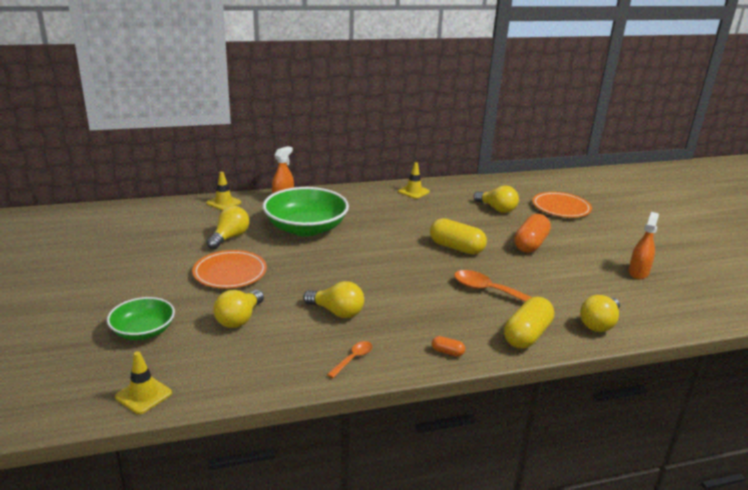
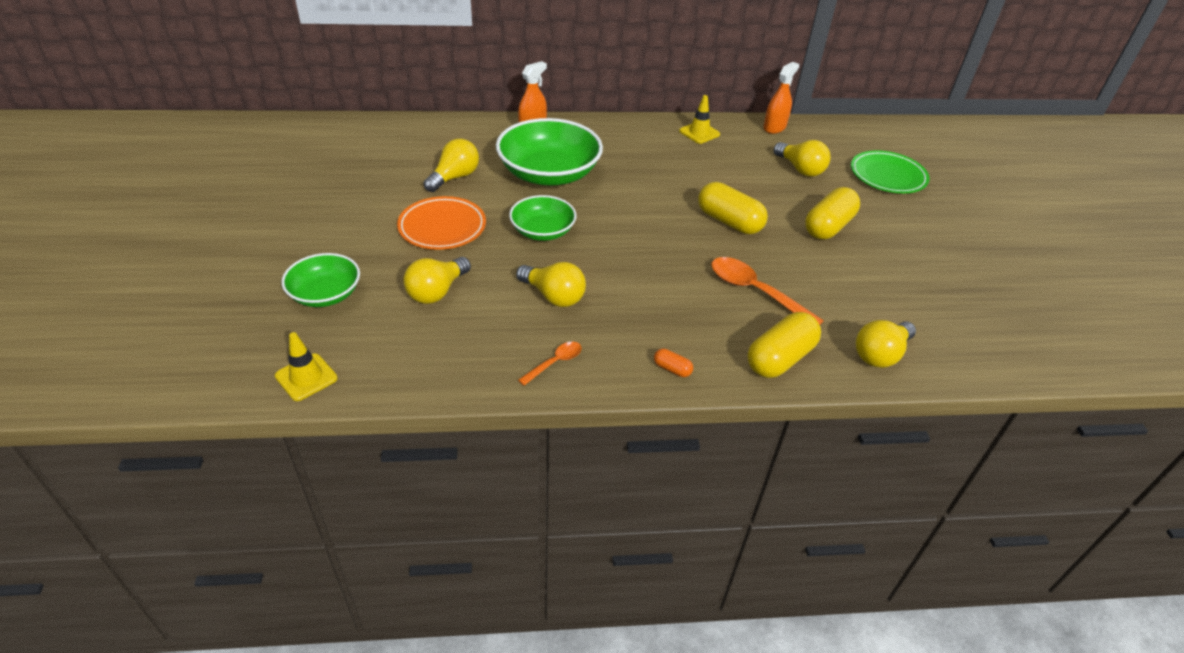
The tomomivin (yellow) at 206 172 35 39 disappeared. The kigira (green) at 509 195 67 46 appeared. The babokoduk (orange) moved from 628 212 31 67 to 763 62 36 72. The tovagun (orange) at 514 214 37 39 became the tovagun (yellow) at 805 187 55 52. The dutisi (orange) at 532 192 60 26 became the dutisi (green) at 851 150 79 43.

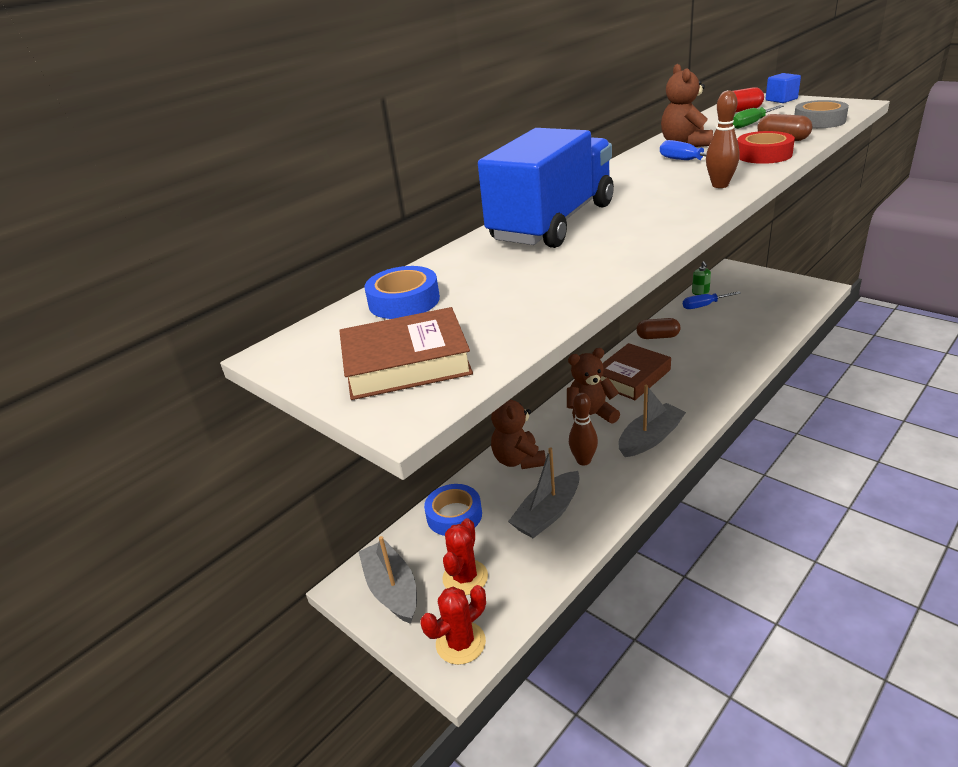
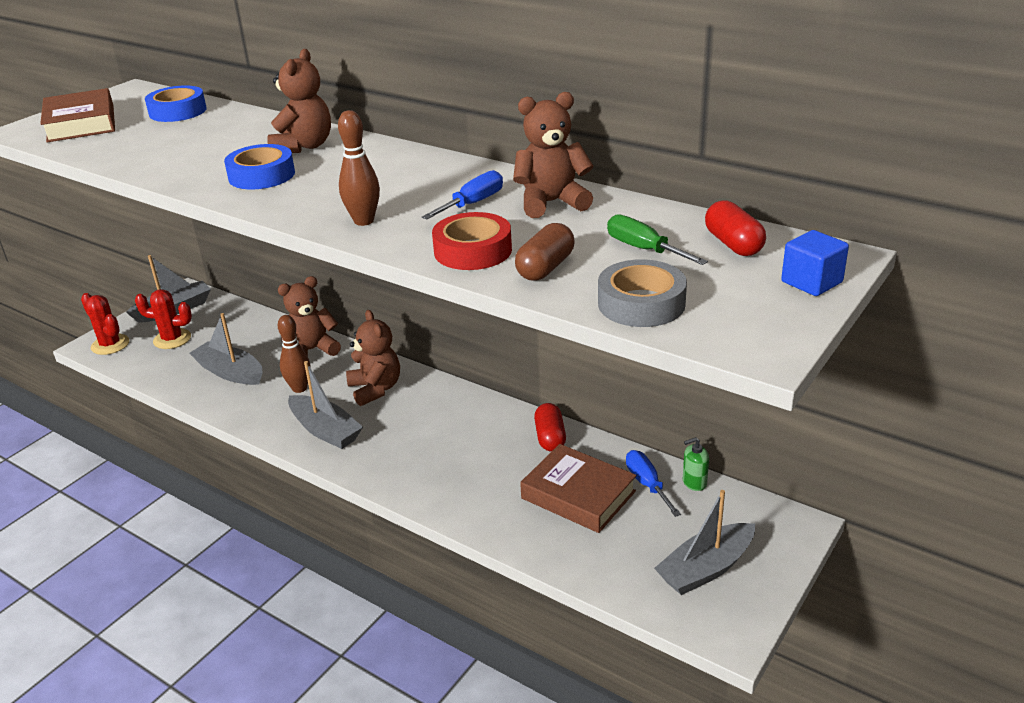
The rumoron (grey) at 654 490 101 105 appeared. The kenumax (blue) moved from 424 484 58 52 to 224 144 71 45. The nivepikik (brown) moved from 600 343 71 57 to 520 444 117 89. The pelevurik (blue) at 478 128 136 120 was replaced by the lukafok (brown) at 267 49 64 104. The tovagun (brown) at 636 318 44 21 became the tovagun (red) at 534 403 32 48.

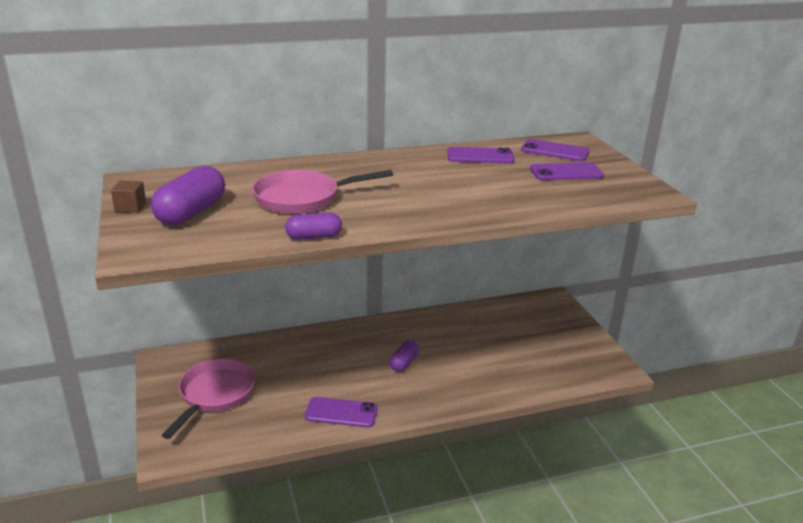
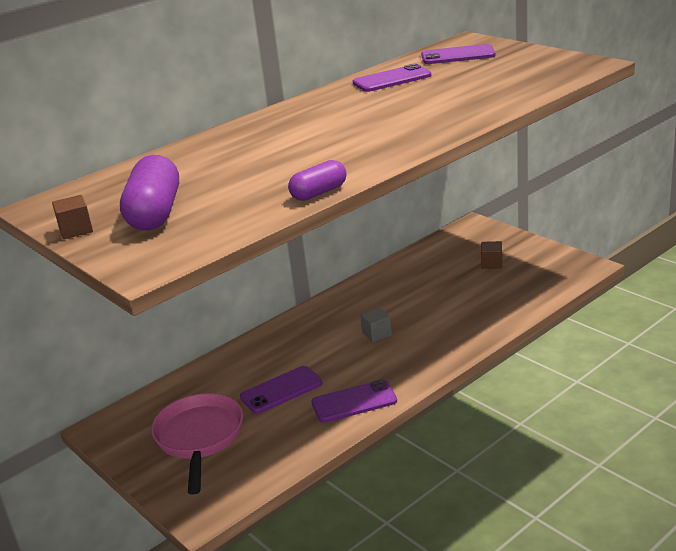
The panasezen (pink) at 252 170 141 44 disappeared. The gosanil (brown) at 481 241 21 28 appeared. The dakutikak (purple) moved from 530 162 74 18 to 240 366 82 48. The tovagun (purple) at 389 340 30 32 was replaced by the gosanil (grey) at 360 308 32 34.

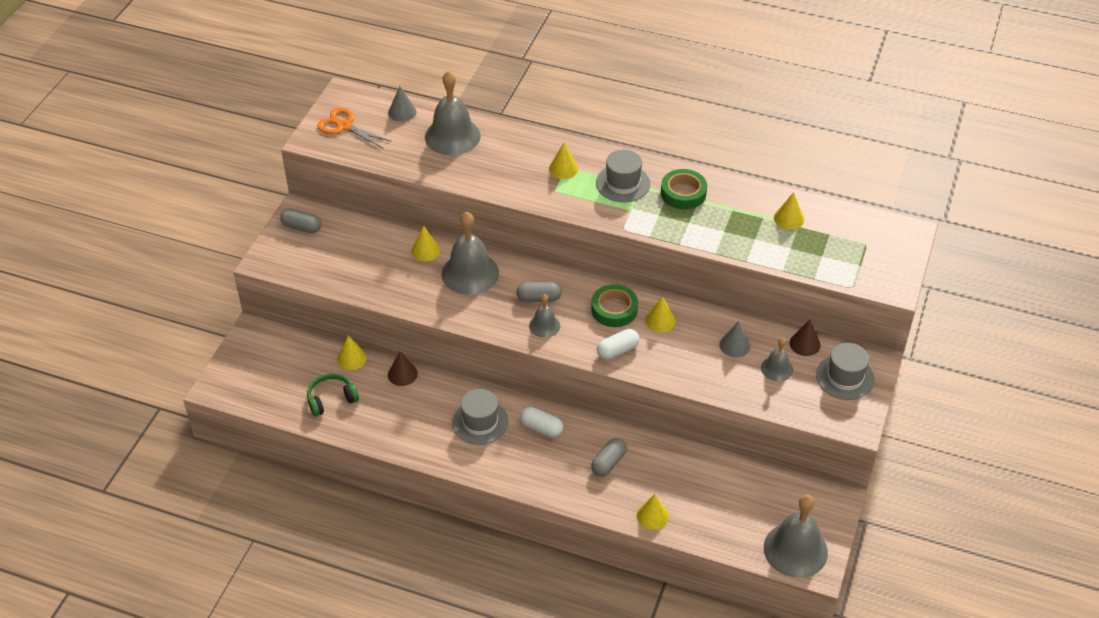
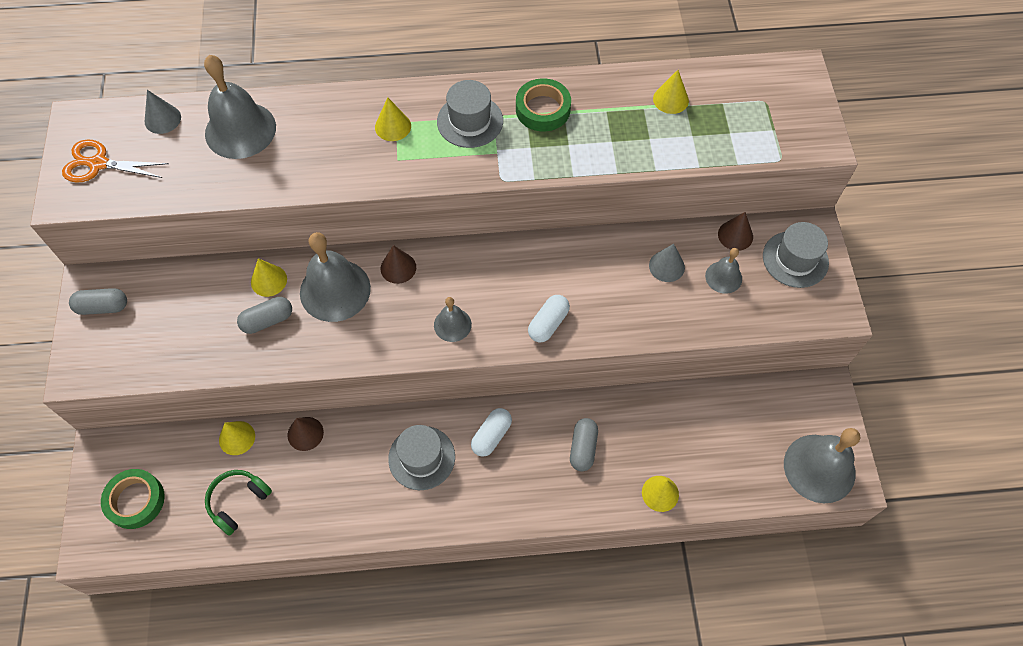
The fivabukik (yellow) at 645 296 31 37 disappeared. The fivabukik (brown) at 381 245 35 39 appeared. The tovagun (grey) moved from 516 282 46 20 to 237 297 55 37. The kenumax (green) moved from 591 284 47 43 to 101 469 64 60. The tovagun (white) at 520 407 43 30 turned 60 degrees counterclockwise.

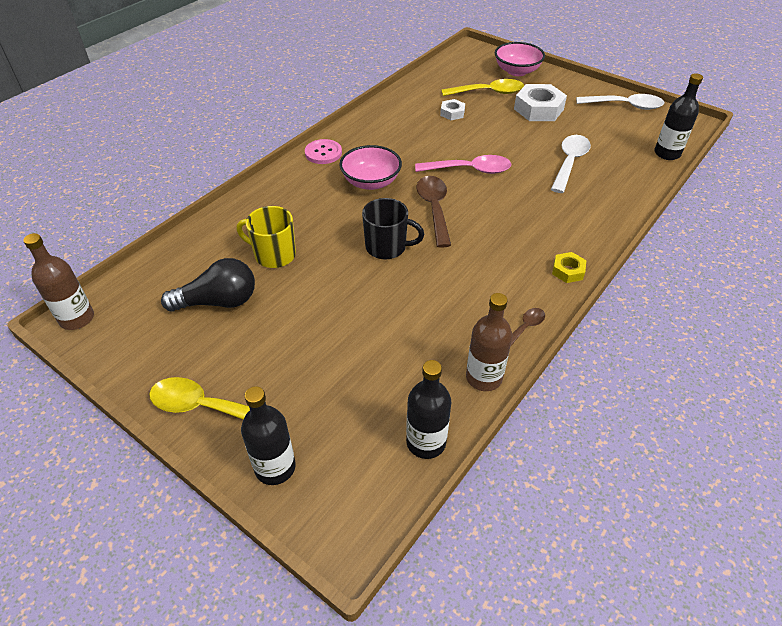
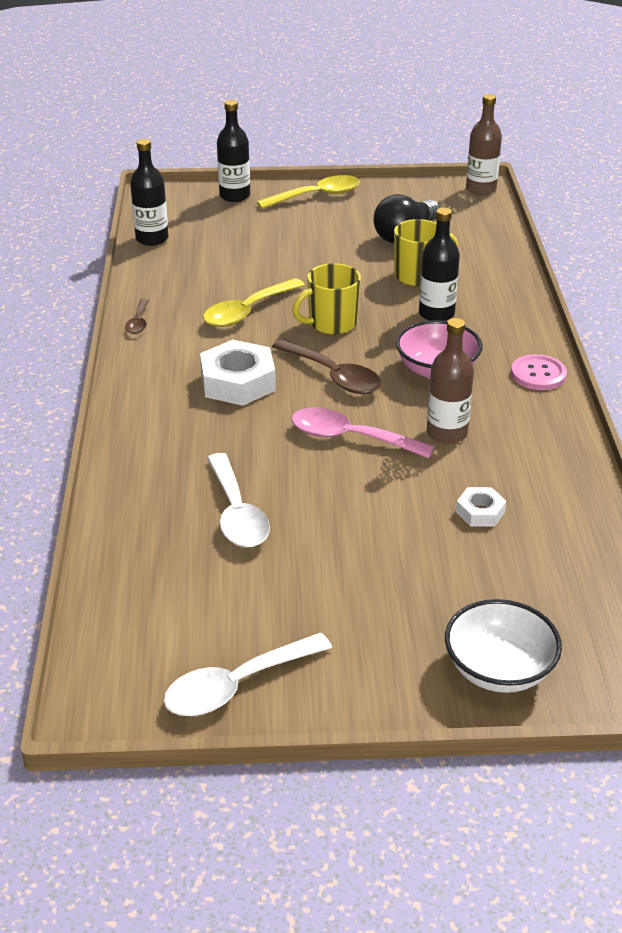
The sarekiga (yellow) at 552 252 35 31 disappeared. The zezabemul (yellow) moved from 441 79 83 17 to 203 278 102 49. The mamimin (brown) moved from 466 293 46 98 to 427 318 47 126. The sarekiga (white) moved from 514 84 53 37 to 200 340 76 66. The mamimin (black) moved from 654 73 49 87 to 419 207 41 114. The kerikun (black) at 362 198 62 61 became the kerikun (yellow) at 292 263 69 71. The kigira (pink) at 495 42 50 34 became the kigira (white) at 445 599 117 94. The zezabemul (pink) at 415 155 97 19 turned 60 degrees clockwise.

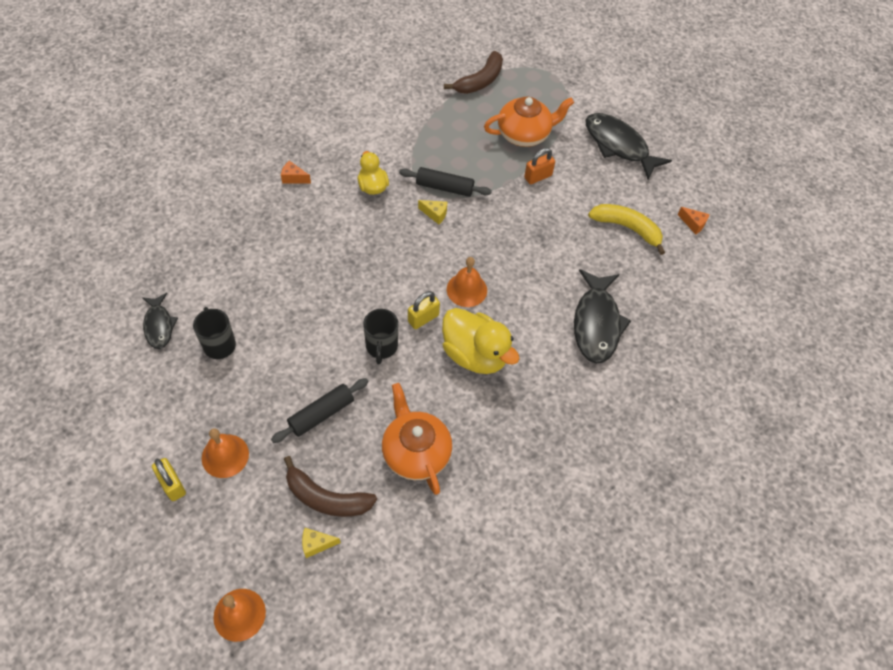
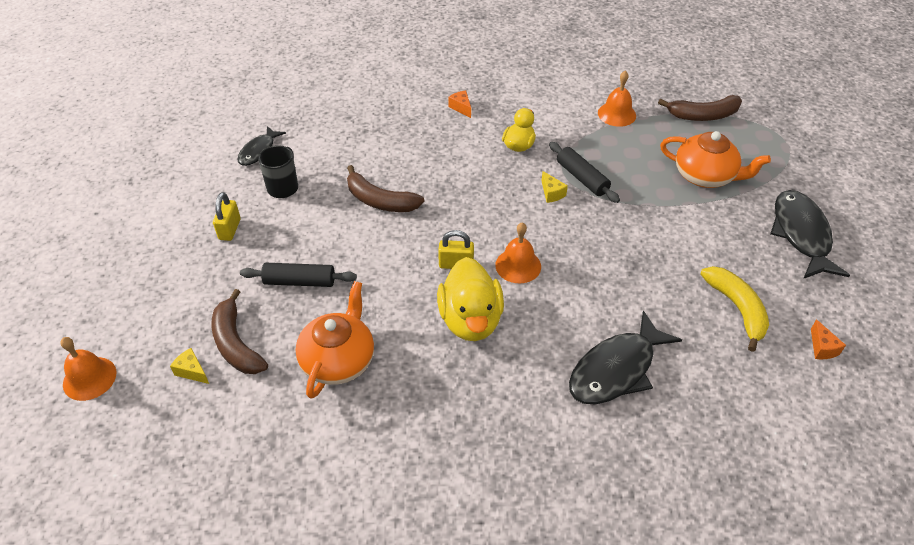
The kerikun (black) at 363 309 35 56 disappeared. The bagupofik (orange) at 524 148 31 36 disappeared. The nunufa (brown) at 347 165 77 47 appeared. The bagupofik (yellow) moved from 152 458 34 43 to 213 192 28 49. The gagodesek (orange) moved from 202 428 47 50 to 598 71 38 56.

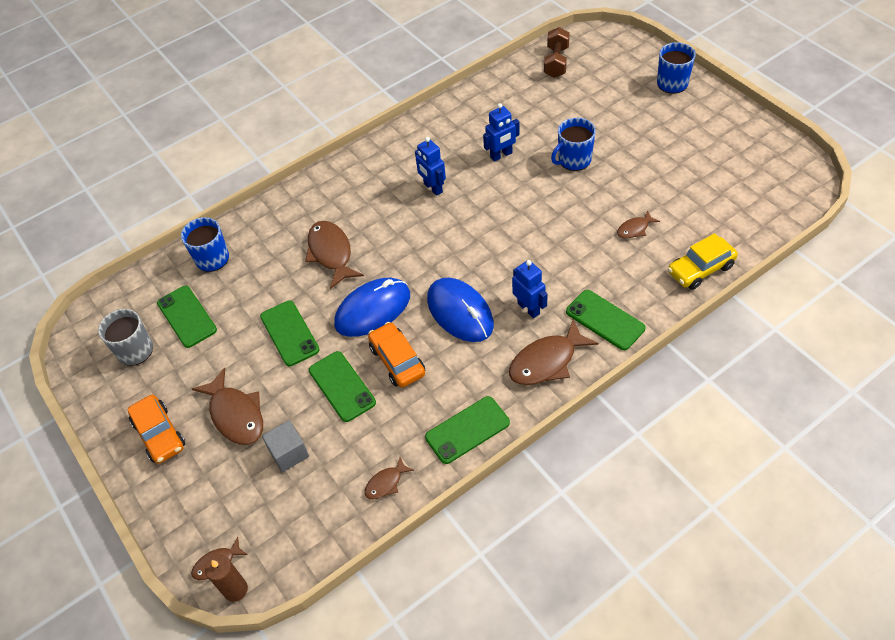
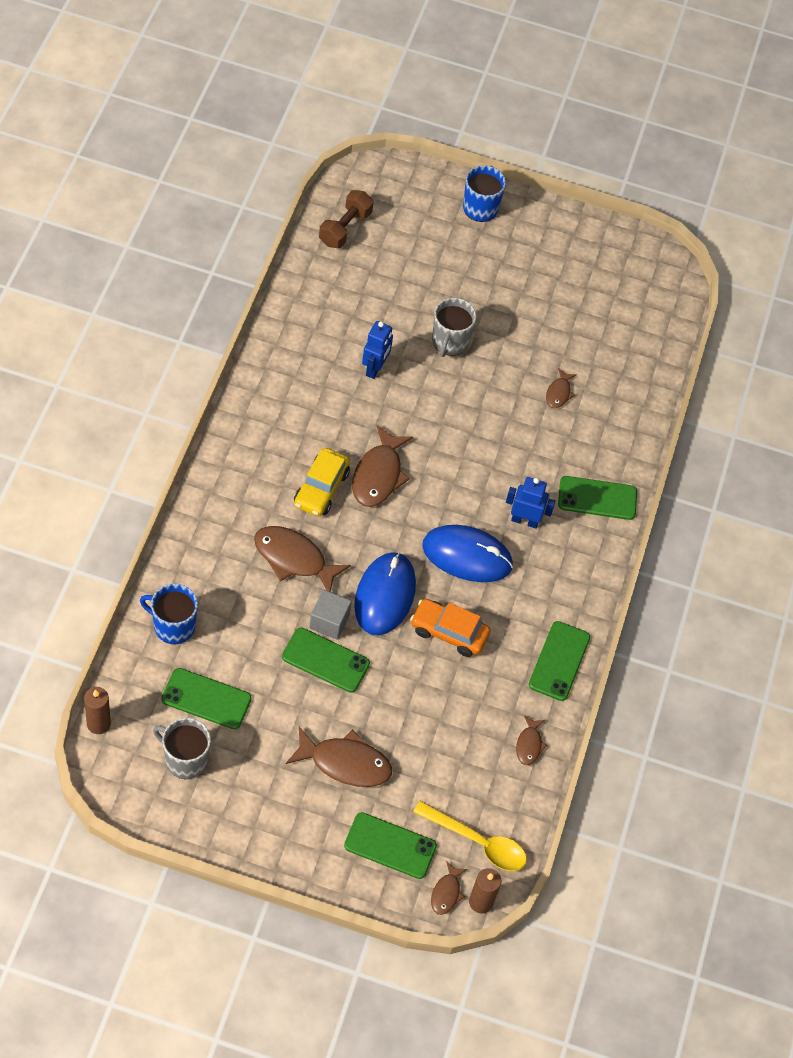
The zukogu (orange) at 127 395 58 69 disappeared. The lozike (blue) at 415 137 31 59 disappeared. The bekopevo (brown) at 84 687 27 47 appeared. The zezabemul (yellow) at 413 801 114 70 appeared. The gosanil (grey) moved from 262 420 47 52 to 309 590 43 50. The dakutikak (green) moved from 309 351 67 71 to 344 812 93 67. The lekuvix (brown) moved from 509 319 89 66 to 352 425 61 82. The zukogu (yellow) moved from 668 233 70 57 to 294 448 56 69. The kerikun (blue) at 551 118 45 53 became the kerikun (grey) at 432 298 44 59. The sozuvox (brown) at 544 27 26 51 turned 60 degrees clockwise.

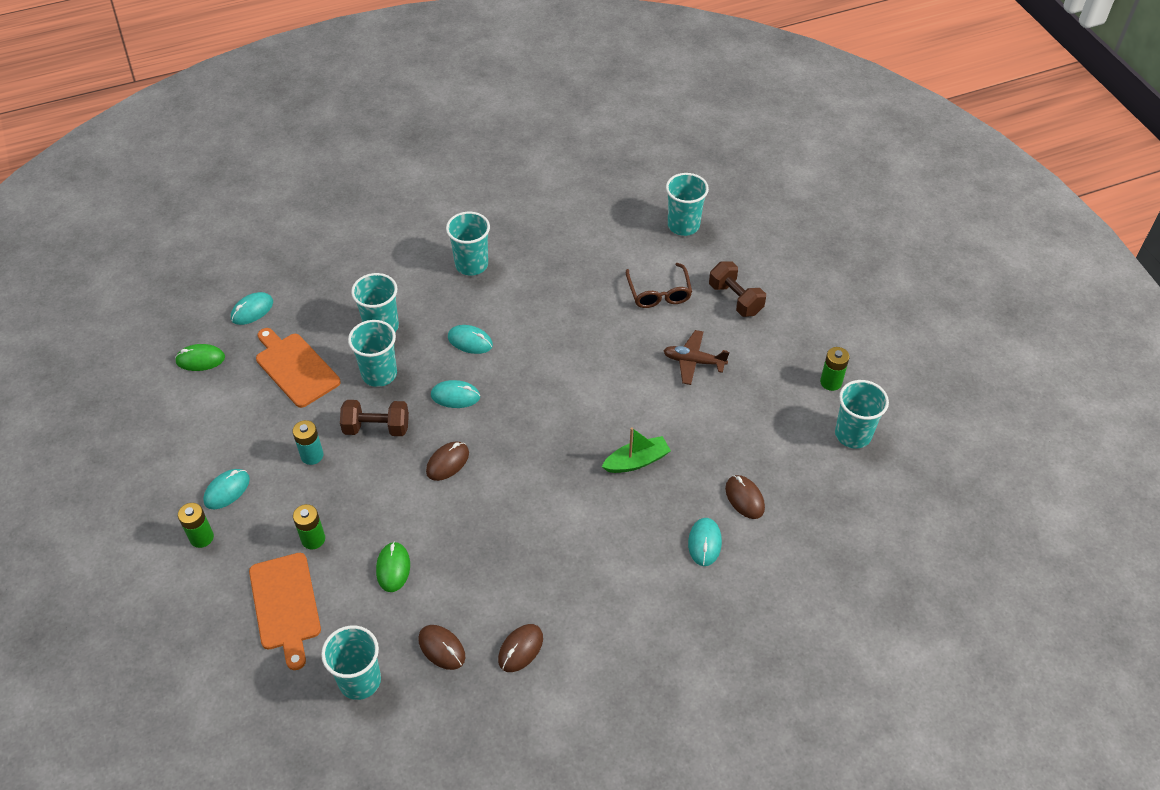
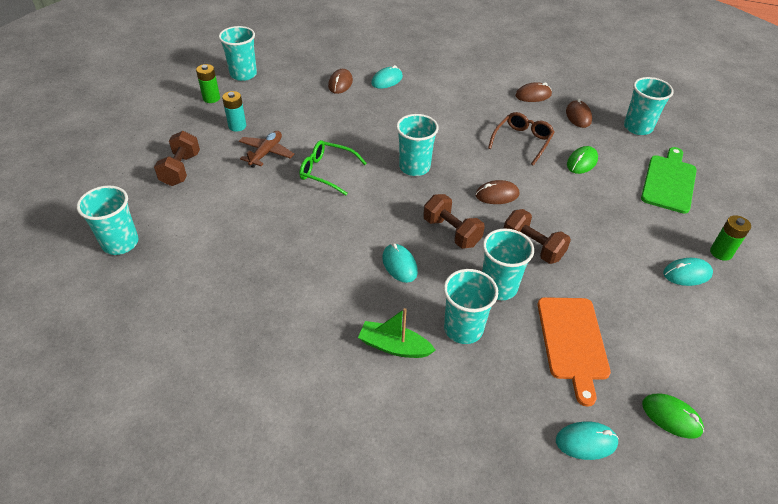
The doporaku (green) at 293 504 32 45 disappeared. The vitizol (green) at 299 140 68 55 appeared. The doporaku (turquoise) moved from 293 420 31 45 to 222 91 24 41. The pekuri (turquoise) moved from 446 212 44 64 to 396 114 43 62. The rumoron (green) moved from 602 427 69 46 to 358 308 78 50. The vitizol (brown) moved from 626 263 66 45 to 488 112 67 54. The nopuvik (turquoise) at 431 380 49 28 was replaced by the sozuvox (brown) at 423 194 62 55. The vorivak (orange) at 249 553 72 117 became the vorivak (green) at 641 147 56 67. The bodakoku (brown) at 664 330 65 55 turned 120 degrees counterclockwise.

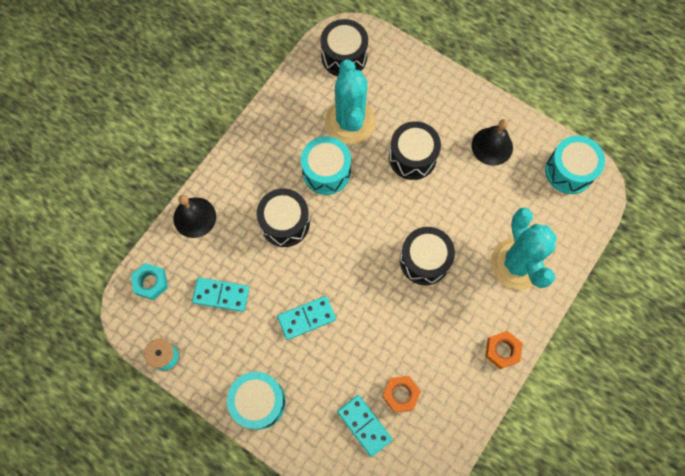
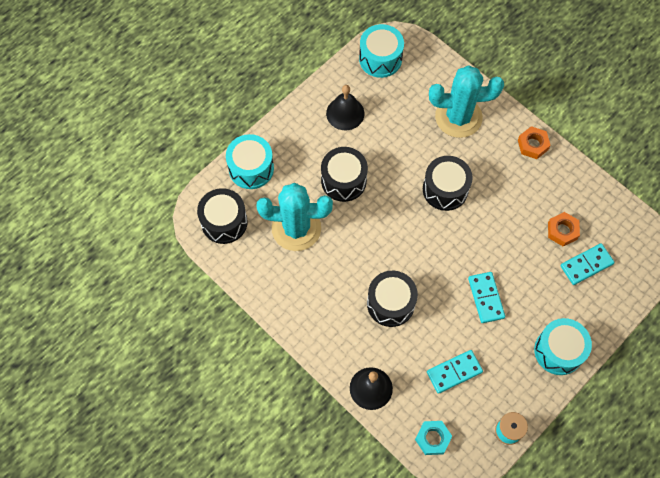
The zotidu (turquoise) moved from 301 136 50 59 to 226 134 48 55. The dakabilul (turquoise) at 192 277 57 35 turned 45 degrees clockwise.

